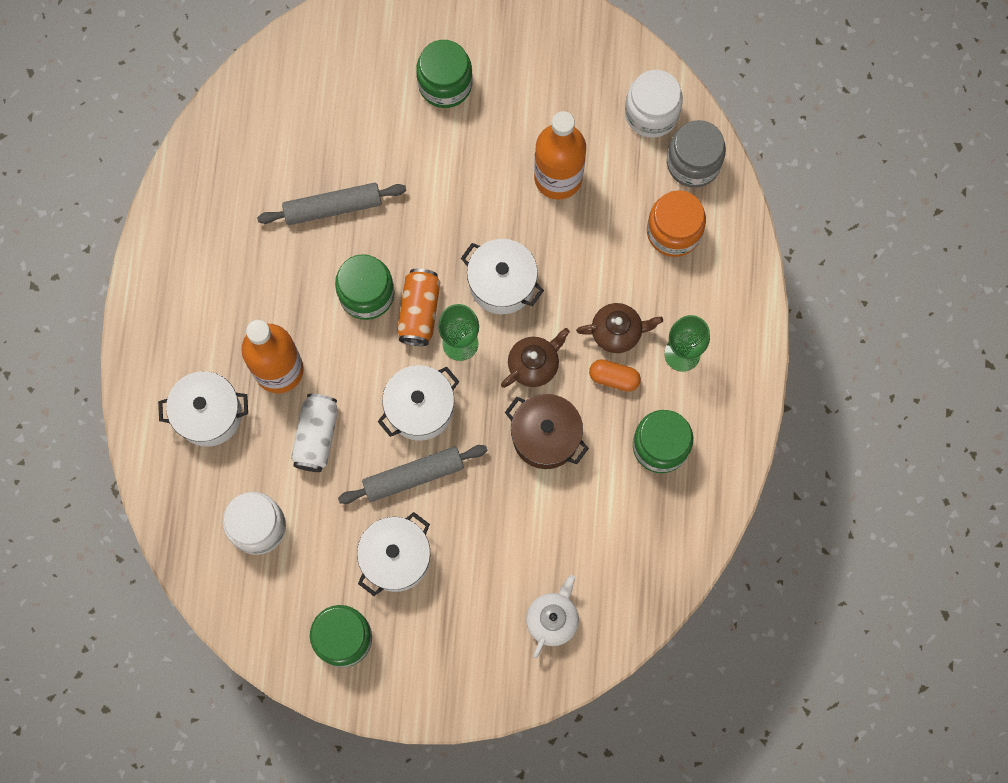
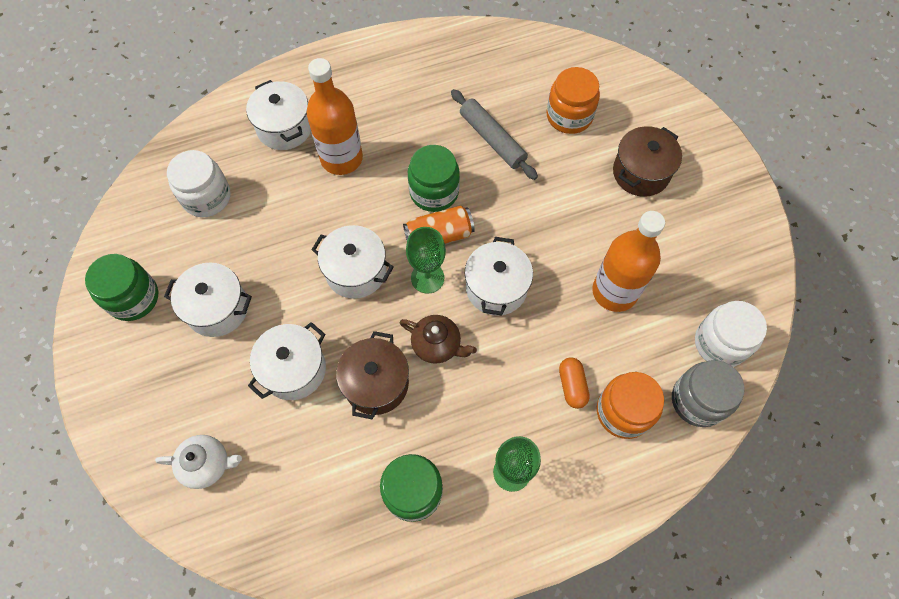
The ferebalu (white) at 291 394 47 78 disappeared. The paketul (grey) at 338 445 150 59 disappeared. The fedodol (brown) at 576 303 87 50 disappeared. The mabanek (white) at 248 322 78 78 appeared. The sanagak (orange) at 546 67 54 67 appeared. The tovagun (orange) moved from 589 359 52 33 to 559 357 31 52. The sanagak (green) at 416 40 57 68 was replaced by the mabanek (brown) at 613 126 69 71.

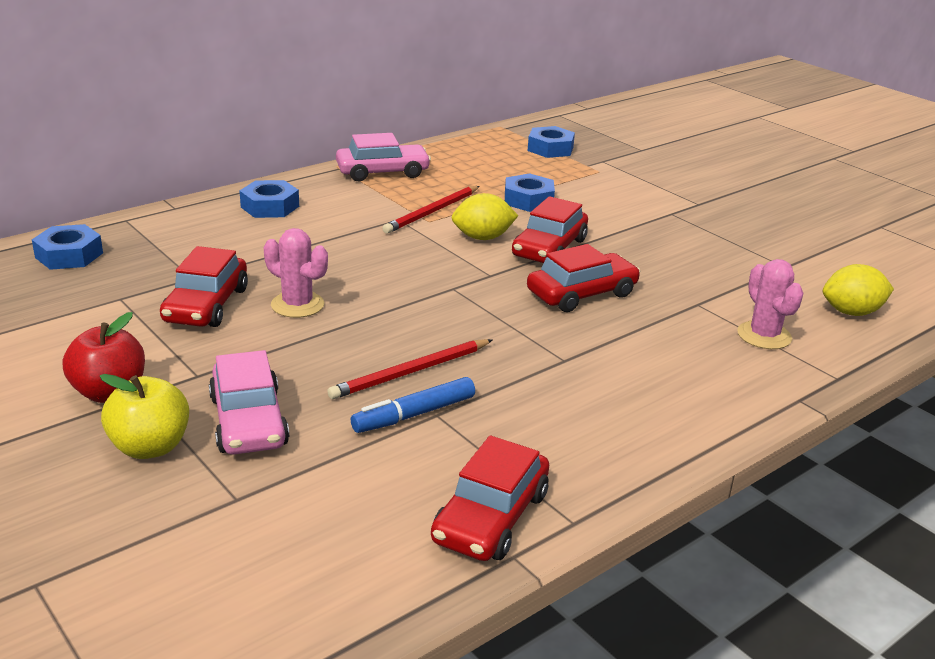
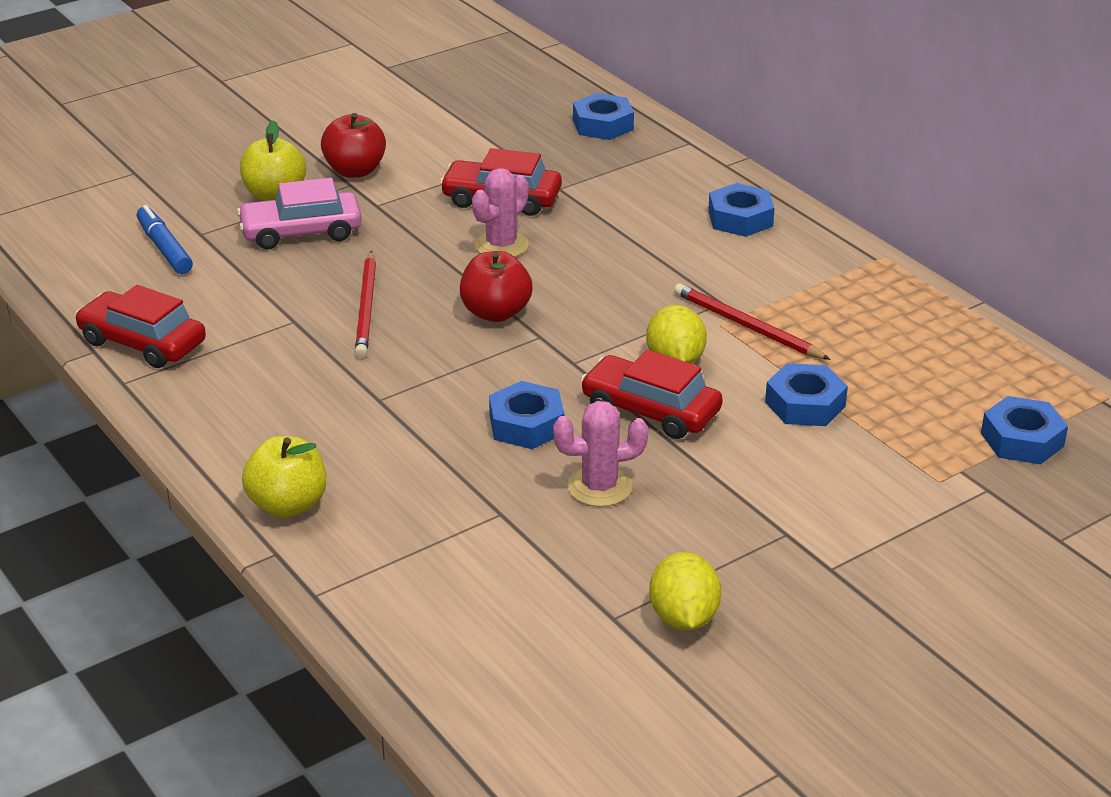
The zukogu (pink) at 336 133 95 49 disappeared. The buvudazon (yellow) at 242 436 84 82 appeared. The buvudazon (red) at 460 251 73 71 appeared. The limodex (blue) moved from 351 377 124 56 to 137 205 56 69. The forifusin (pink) moved from 737 259 66 90 to 553 401 95 106. The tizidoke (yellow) moved from 823 264 71 52 to 649 552 72 78. The zukogu (red) at 527 244 113 68 was replaced by the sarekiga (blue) at 489 381 75 68. The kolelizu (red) at 327 339 165 60 turned 150 degrees counterclockwise.

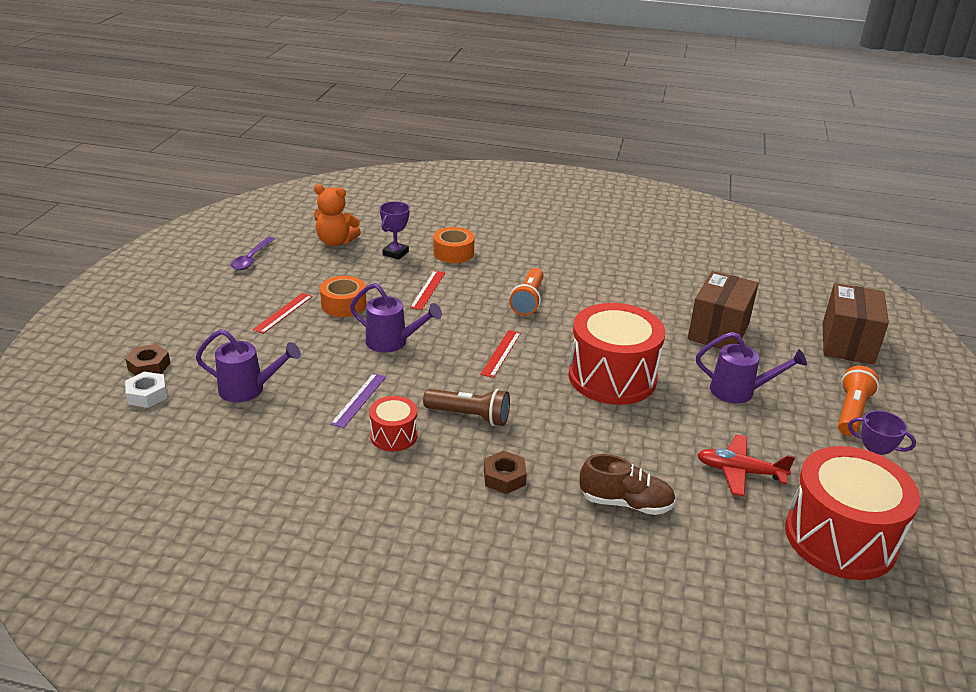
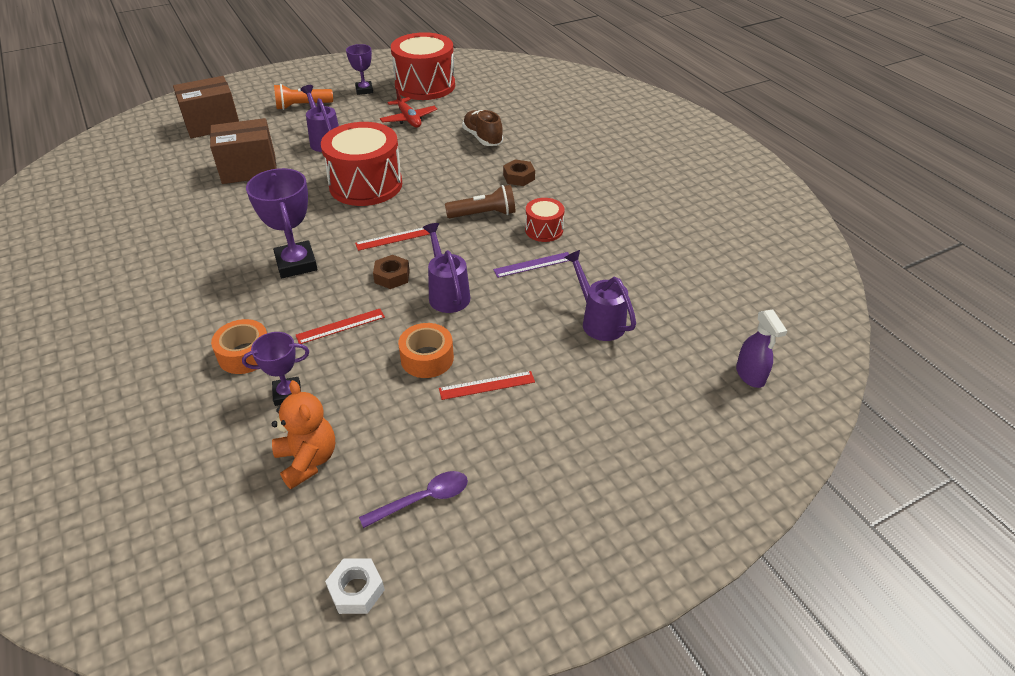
The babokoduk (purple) at 736 310 51 78 appeared. The sarekiga (brown) moved from 125 344 45 32 to 373 255 37 34. The sarekiga (white) moved from 125 372 42 36 to 325 558 60 56. The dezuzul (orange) at 509 268 35 48 was replaced by the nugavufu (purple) at 246 168 71 110. The dezuzul (brown) at 423 389 87 37 turned 105 degrees clockwise.

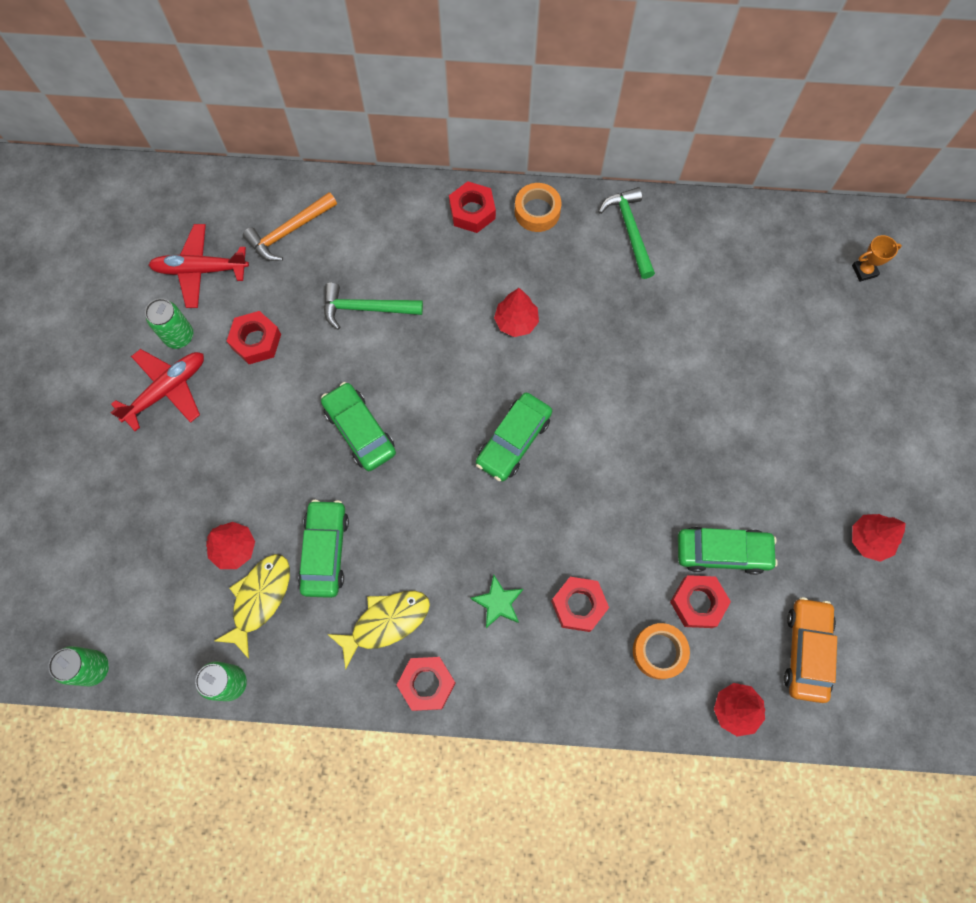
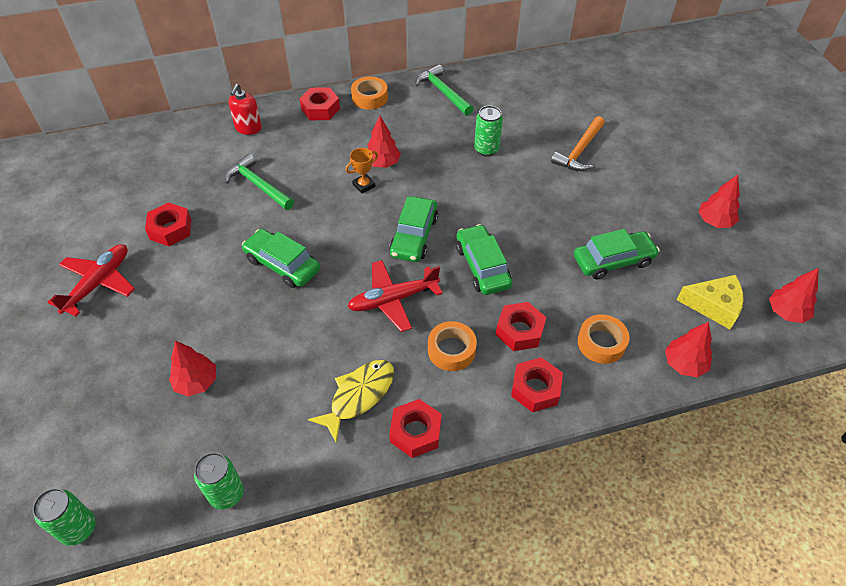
The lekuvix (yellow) at 214 554 76 105 disappeared. The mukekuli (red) at 228 84 34 51 appeared. The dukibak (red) at 769 268 50 55 appeared. The ferebalu (green) moved from 145 298 49 51 to 474 106 29 51. The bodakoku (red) moved from 149 224 100 84 to 347 260 96 72. The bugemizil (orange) moved from 243 192 94 69 to 551 116 54 55. The zukogu (green) moved from 298 500 51 98 to 456 224 56 71. The sarekiga (red) moved from 670 575 61 53 to 511 357 52 55. The nugavufu (orange) moved from 852 235 50 47 to 346 148 32 46. The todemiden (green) at 471 575 52 53 was replaced by the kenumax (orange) at 428 321 49 50. The zukogu (orange) at 784 597 53 106 was replaced by the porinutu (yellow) at 677 275 67 54. The bugemizil (green) at 324 283 99 47 turned 60 degrees clockwise.

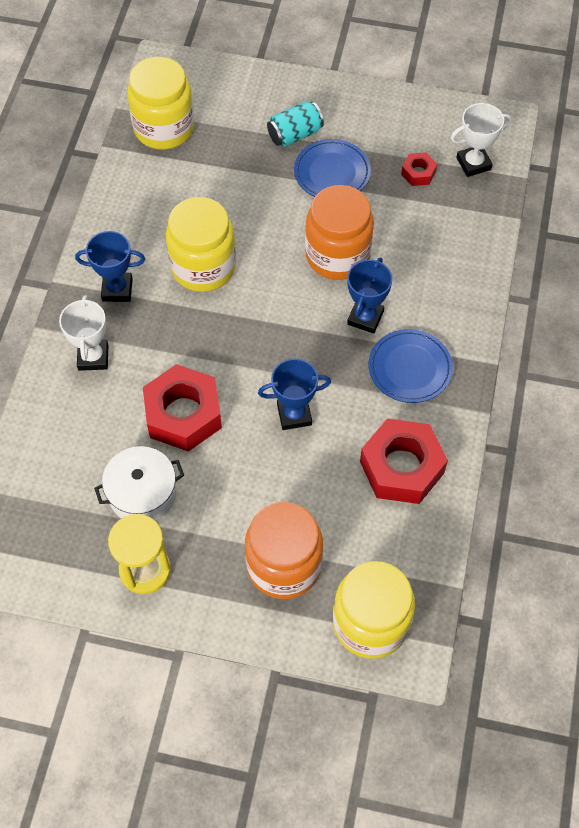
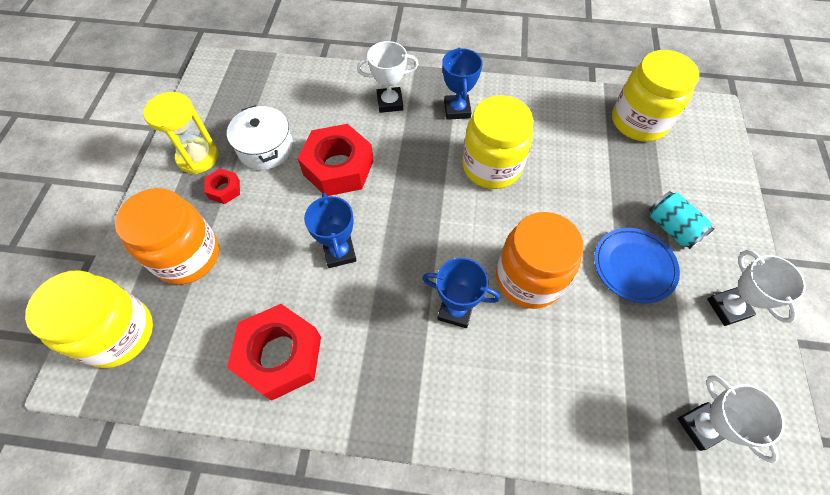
The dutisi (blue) at 369 329 84 74 disappeared. The nugavufu (white) at 707 250 99 76 appeared. The sarekiga (red) moved from 401 152 36 34 to 204 168 36 36.

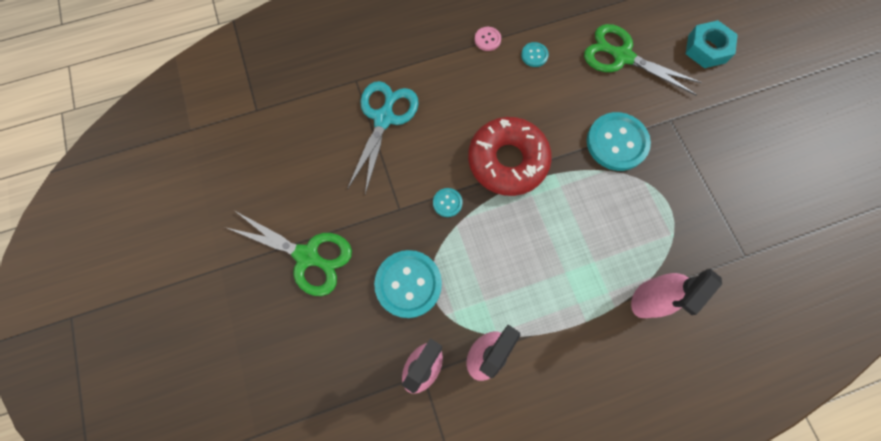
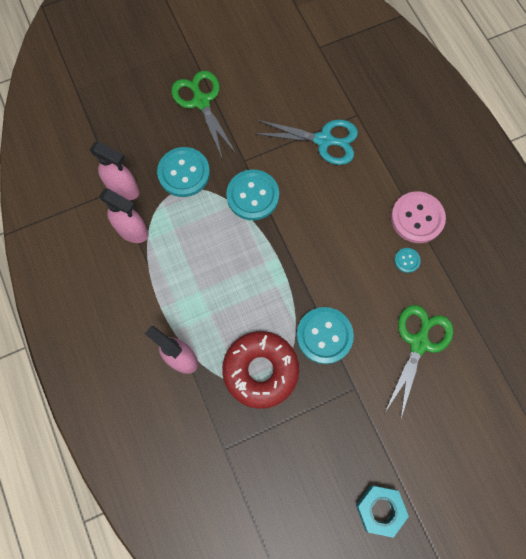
The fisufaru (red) moved from 468 117 84 79 to 222 331 77 78. The sarekiga (turquoise) moved from 686 20 52 48 to 356 485 53 53. The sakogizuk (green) at 225 211 127 85 turned 135 degrees clockwise. The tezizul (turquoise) at 433 188 30 29 changed to 2.13 times the size. The tezizul (pink) at 475 27 26 24 changed to 2.13 times the size.

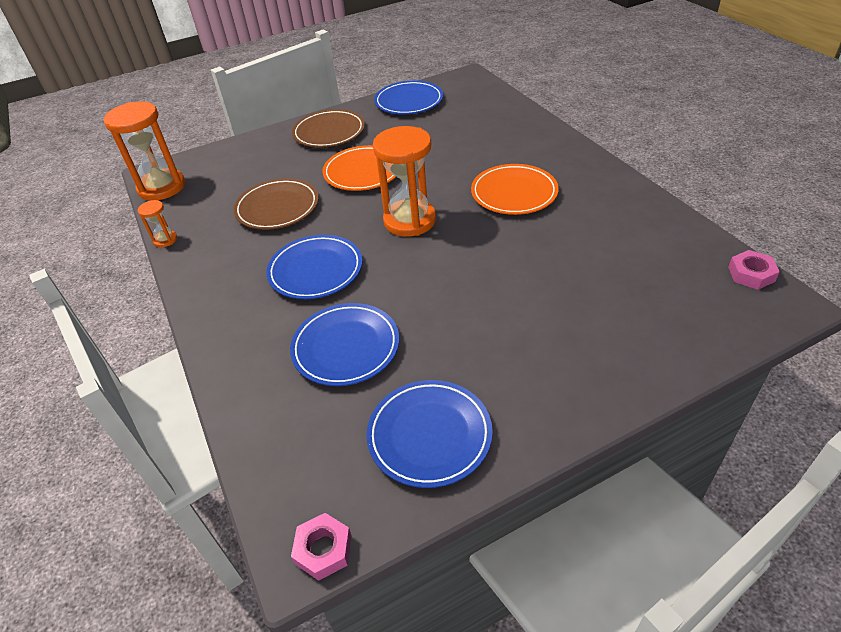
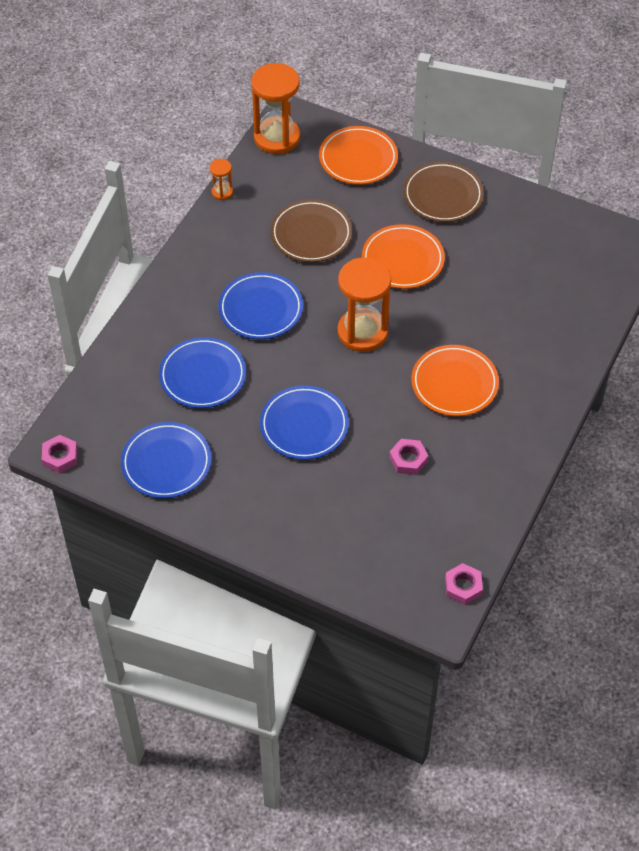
The dutisi (orange) at 319 126 79 59 appeared. The sarekiga (pink) at 389 439 39 36 appeared. The dutisi (blue) moved from 374 81 69 33 to 260 385 89 75.

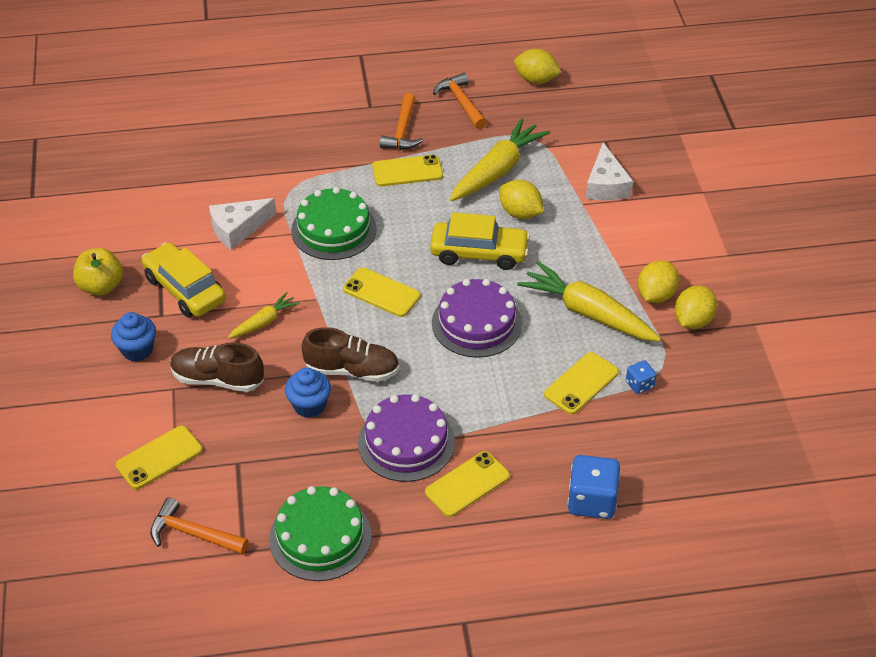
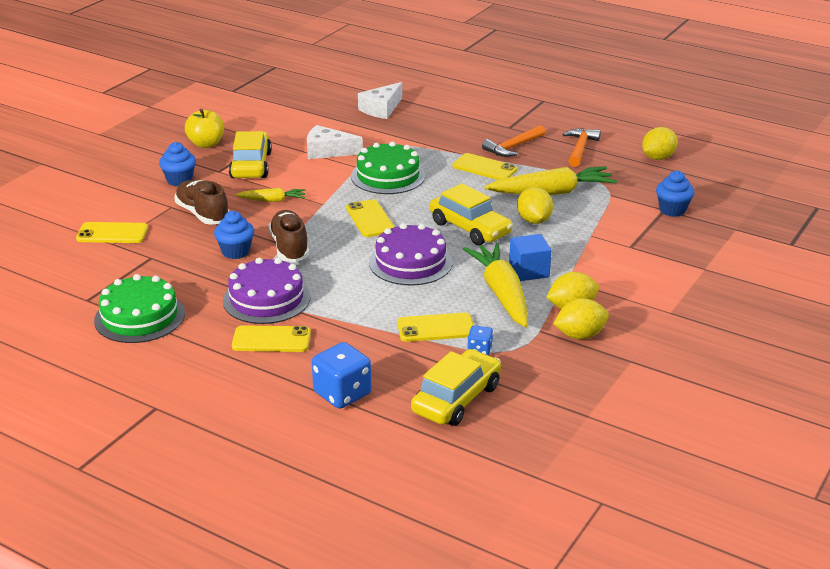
The bugemizil (orange) at 150 497 99 58 disappeared. The zukogu (yellow) at 411 349 90 77 appeared. The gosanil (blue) at 509 234 42 47 appeared. The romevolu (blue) at 656 171 39 46 appeared. The porinutu (white) moved from 586 143 47 58 to 358 82 44 37. The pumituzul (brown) at 302 327 98 55 turned 150 degrees counterclockwise. The tizidoke (yellow) at 514 49 48 35 turned 75 degrees clockwise.

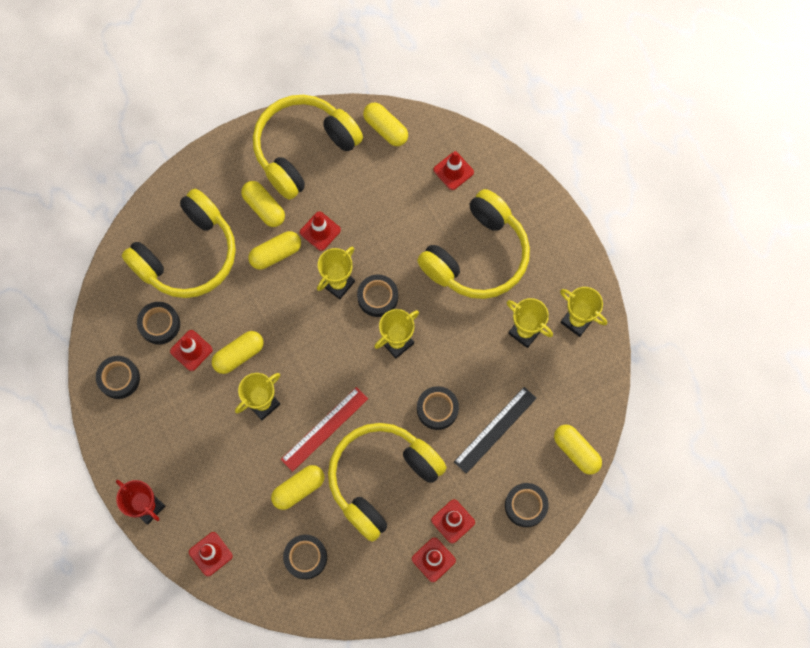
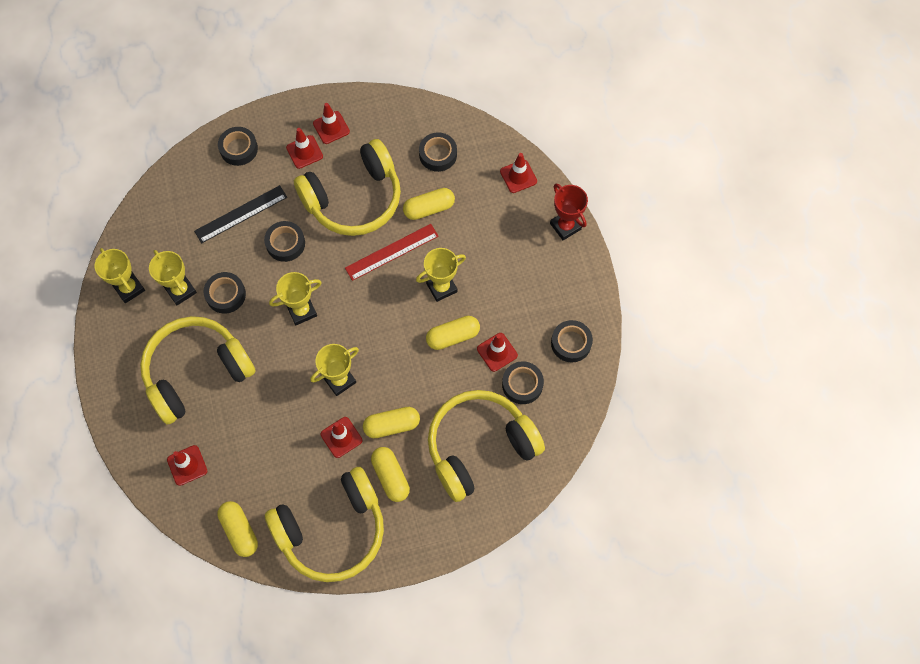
The tovagun (yellow) at 554 425 48 50 disappeared. The kenumax (black) moved from 357 274 41 43 to 204 272 42 41.

